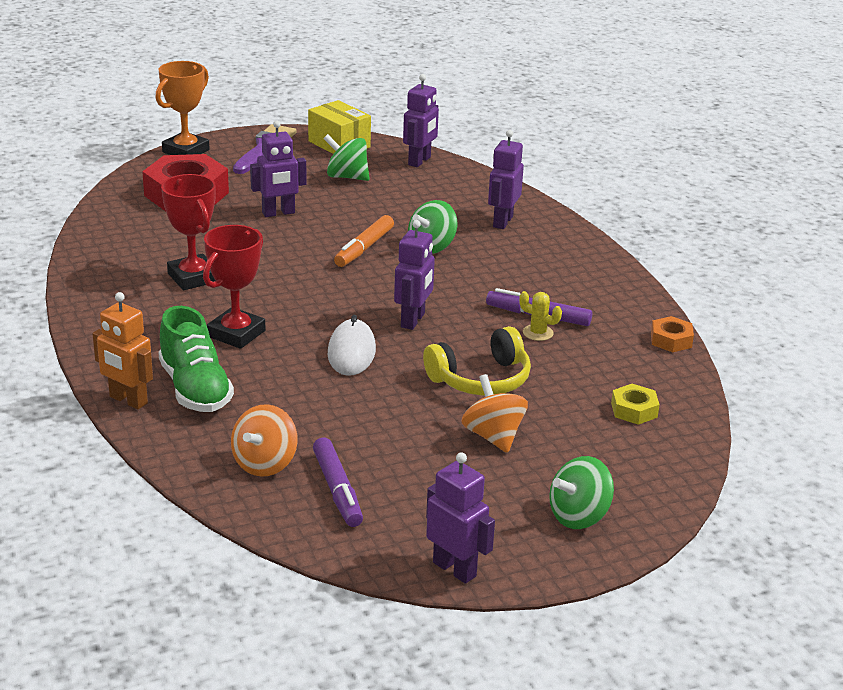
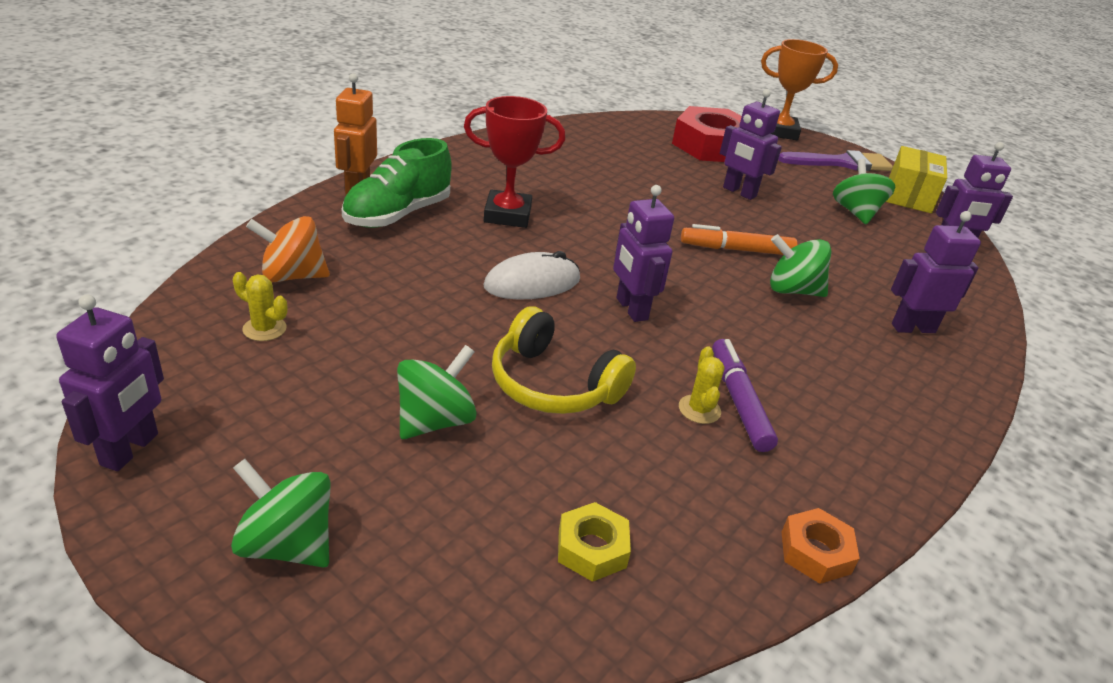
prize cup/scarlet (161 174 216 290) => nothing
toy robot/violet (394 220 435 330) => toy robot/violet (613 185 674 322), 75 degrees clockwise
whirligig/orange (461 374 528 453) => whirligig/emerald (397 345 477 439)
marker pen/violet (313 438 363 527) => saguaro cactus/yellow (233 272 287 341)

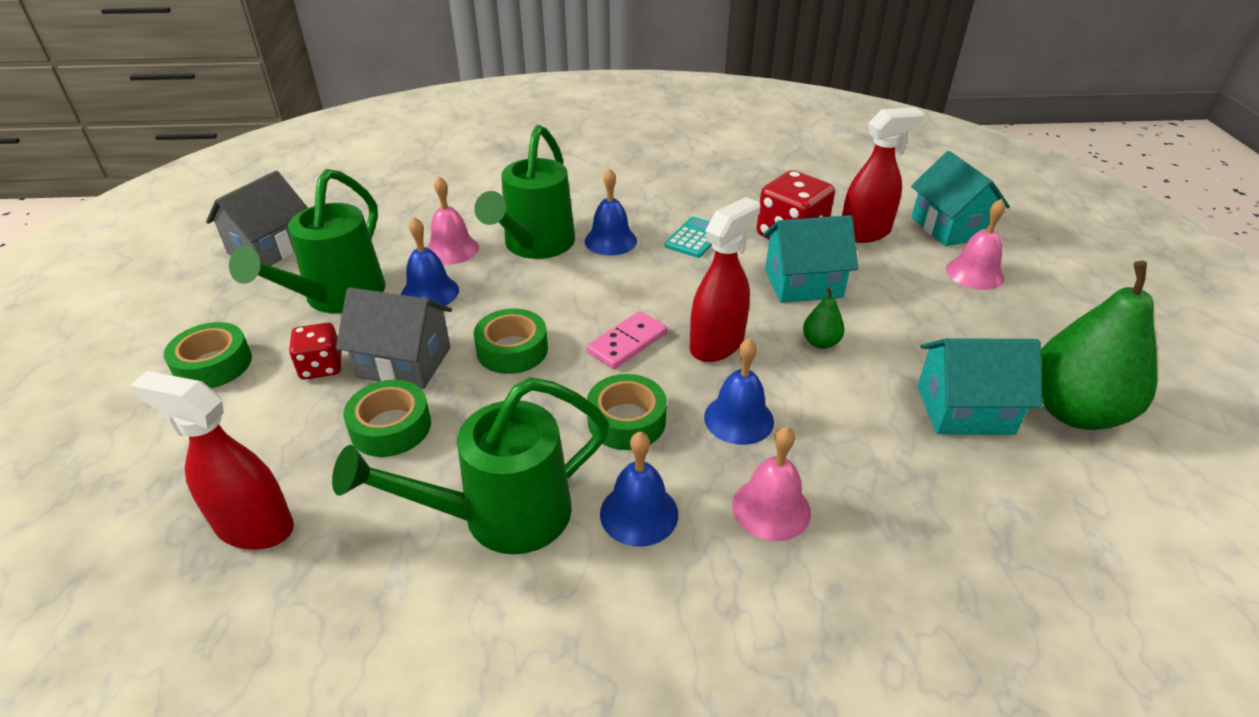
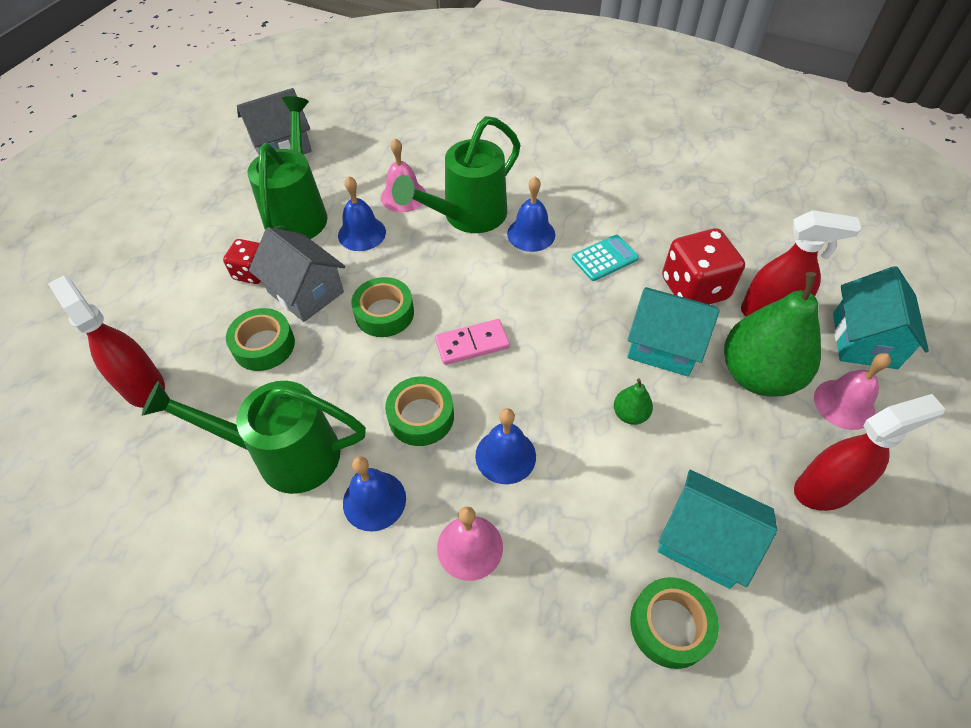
sprinkling can/emerald (229 169 385 313) => sprinkling can/emerald (247 96 327 239), 135 degrees clockwise
sprayer/scarlet (690 197 760 362) => sprayer/scarlet (794 394 945 511), move
toy pear/emerald (1041 261 1157 430) => toy pear/emerald (724 272 821 397), move
sticky tape/emerald (164 322 252 388) => sticky tape/emerald (630 577 719 669), move

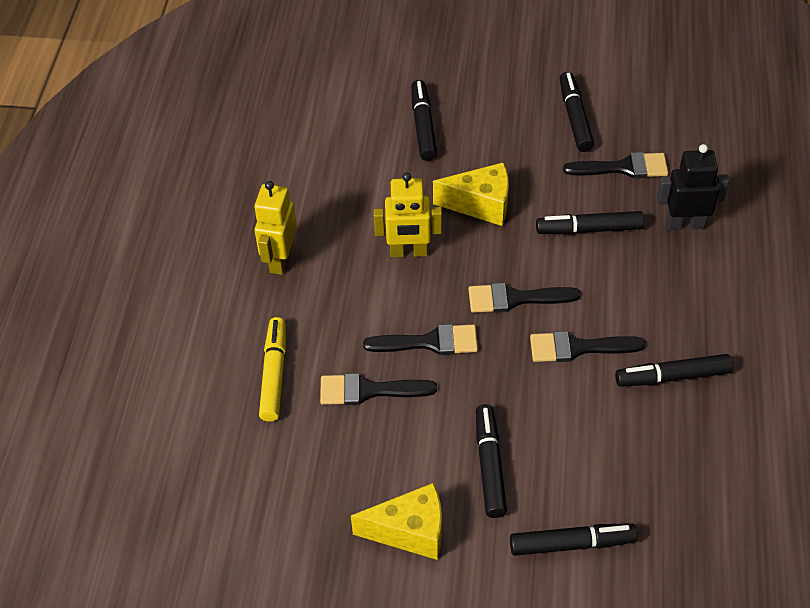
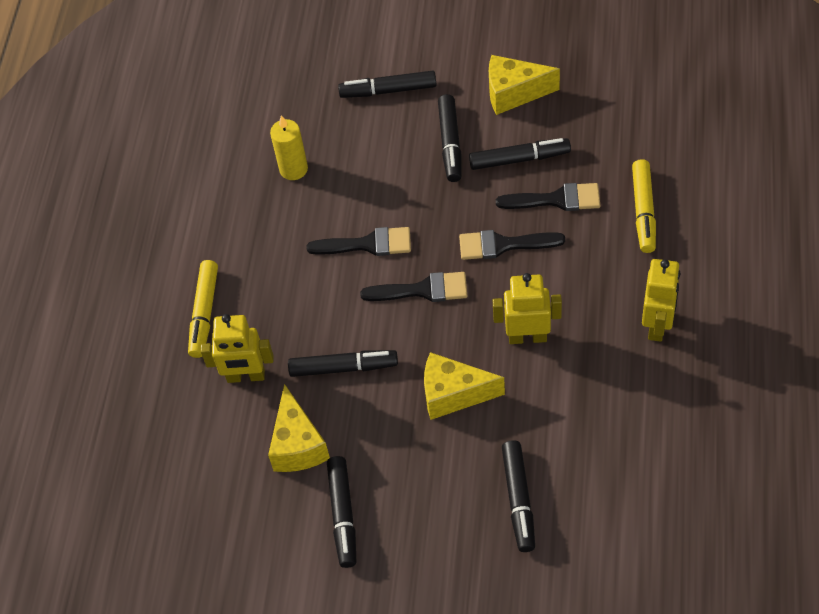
toy robot/black (657 144 729 230) => toy robot/yellow (201 314 274 383)
paint brush/black (563 152 668 178) => cheese/yellow (268 384 330 472)
marker pen/black (615 354 733 387) => marker pen/black (469 138 571 170), move
nothing => candle/yellow (270 115 308 180)
nothing => marker pen/yellow (188 260 218 358)

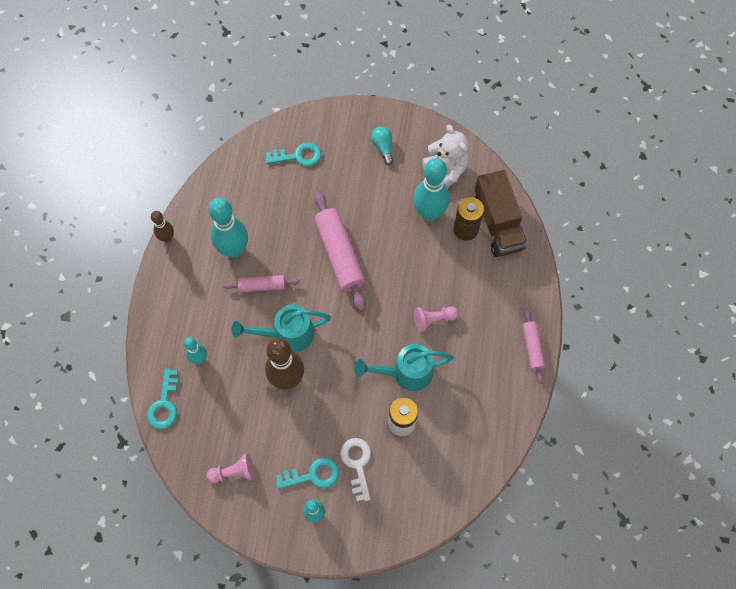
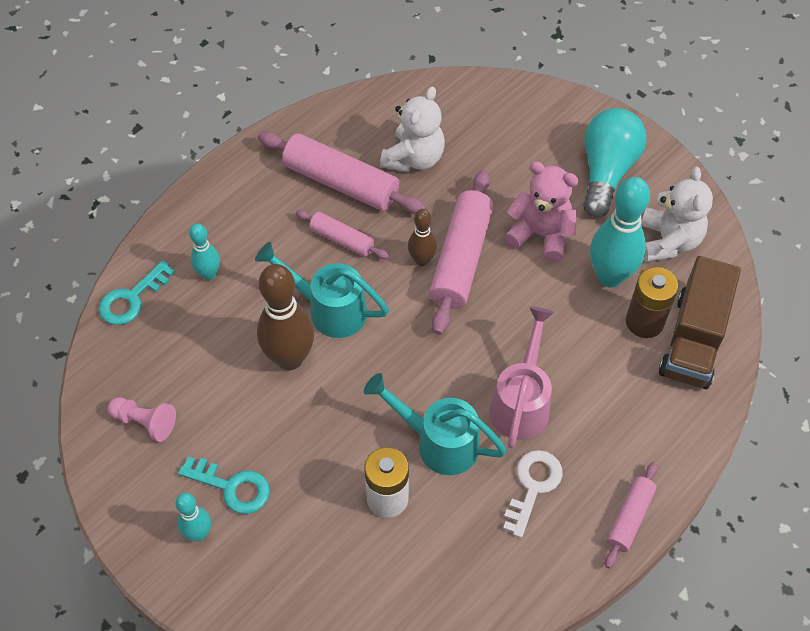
bulb/teal (371 126 393 165) => bulb/teal (583 108 647 218), x1.97
key/teal (265 142 321 166) => nothing
tenpin/teal (209 198 248 258) => pastry roller/rose-pink (258 131 426 214)
tenpin/russet (151 211 174 242) => tenpin/russet (408 209 437 266), move
pawn/rose-pink (414 306 459 332) => sprinkling can/rose-pink (490 307 554 448)
key/snow-white (340 438 371 501) => key/snow-white (503 450 563 538), move
nothing => teddy/snow-white (380 87 445 172)
nothing => teddy/rose-pink (504 161 579 262)

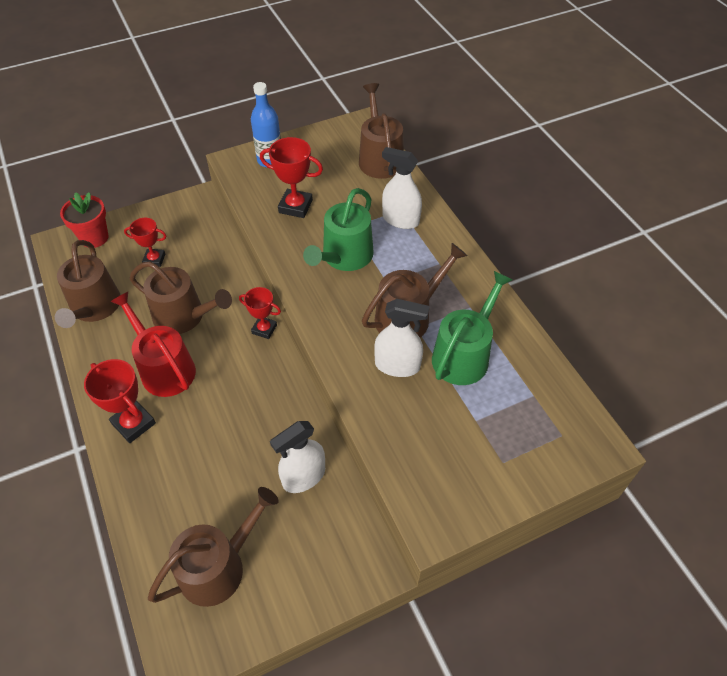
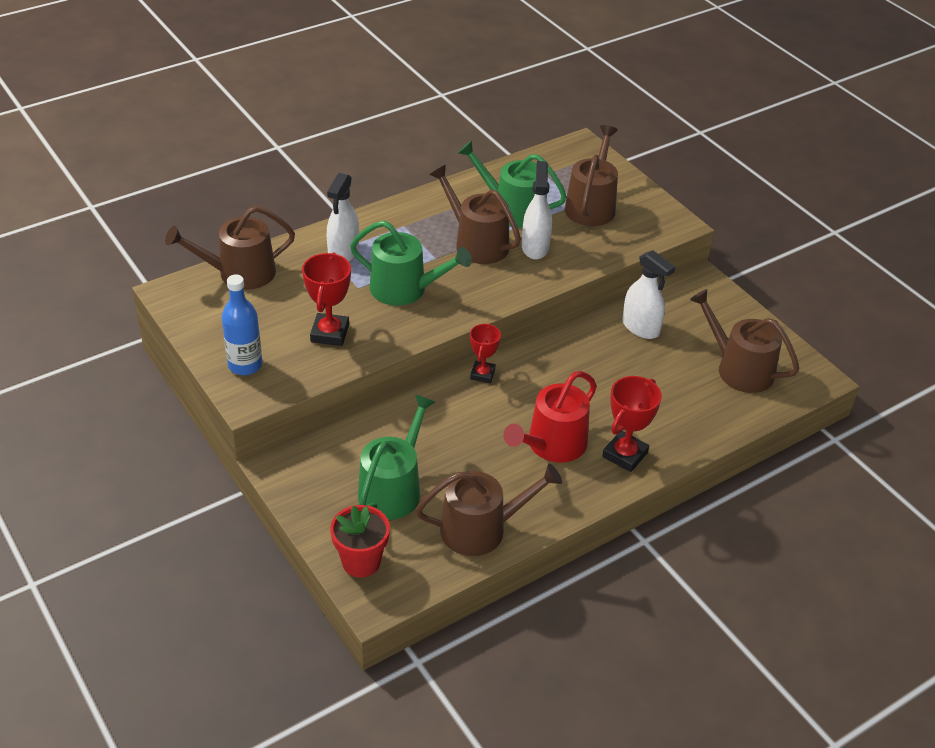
prize cup/scarlet (124 218 166 267) => sprinkling can/emerald (358 394 435 520)
sprinkling can/russet (130 261 232 334) => sprinkling can/russet (564 125 618 226), move

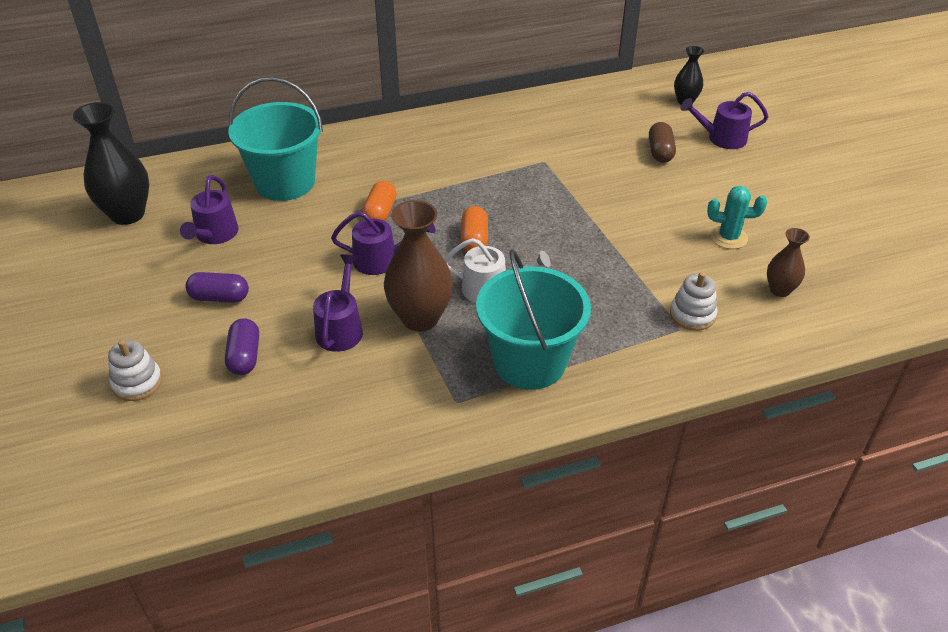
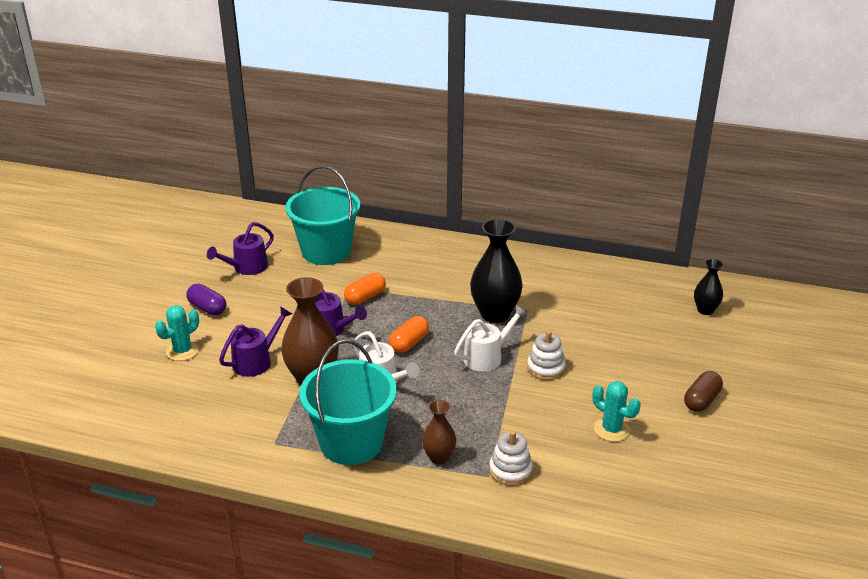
sprinkling can/violet (680 92 768 149) => nothing
flower vase/black (73 102 149 225) => flower vase/black (470 219 523 323), move
pill/russet (649 122 676 163) => pill/russet (684 371 723 412), move
flower vase/russet (767 228 810 297) => flower vase/russet (422 400 457 464), move
pill/violet (225 318 259 375) => saguaro cactus/teal (155 305 199 361)
stacking toy/snow-white (108 340 162 401) => stacking toy/snow-white (527 330 566 380), move
nothing => sprinkling can/snow-white (454 305 528 372)

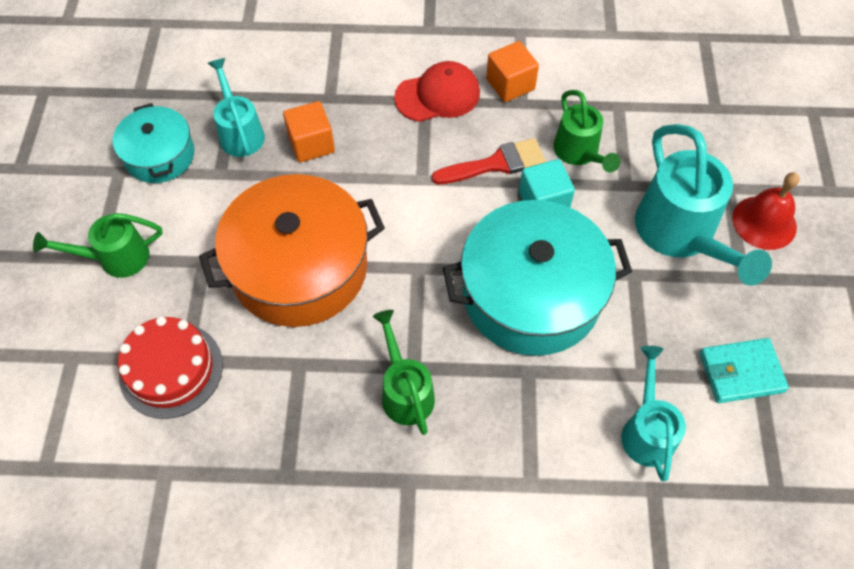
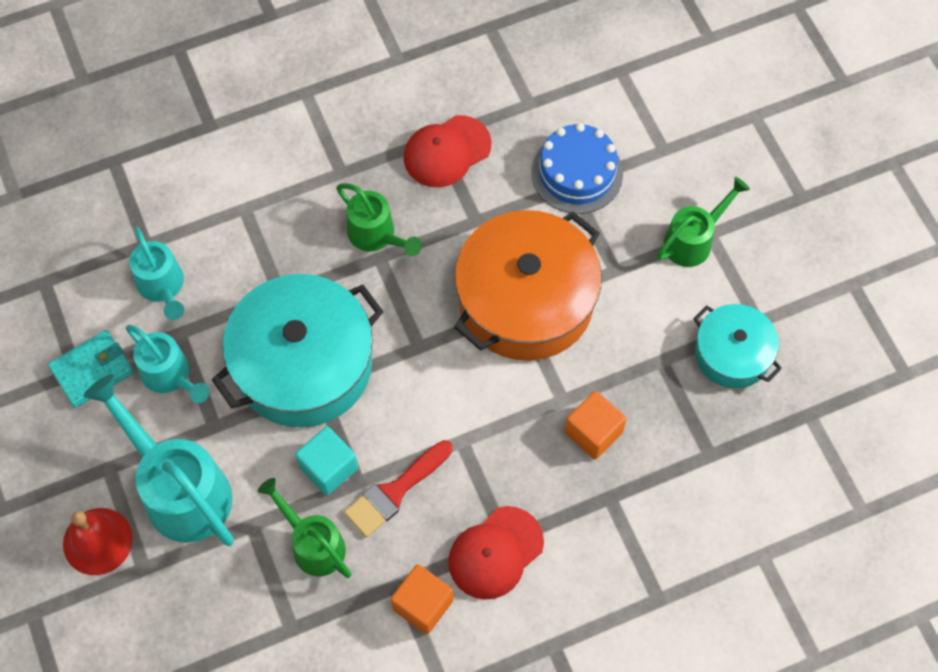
sprinkling can/teal (208 58 265 157) => sprinkling can/teal (125 325 209 403), move
gateau/scarlet (118 316 223 419) => gateau/royal blue (531 123 623 214)
nothing => peaked cap/scarlet (404 115 492 187)

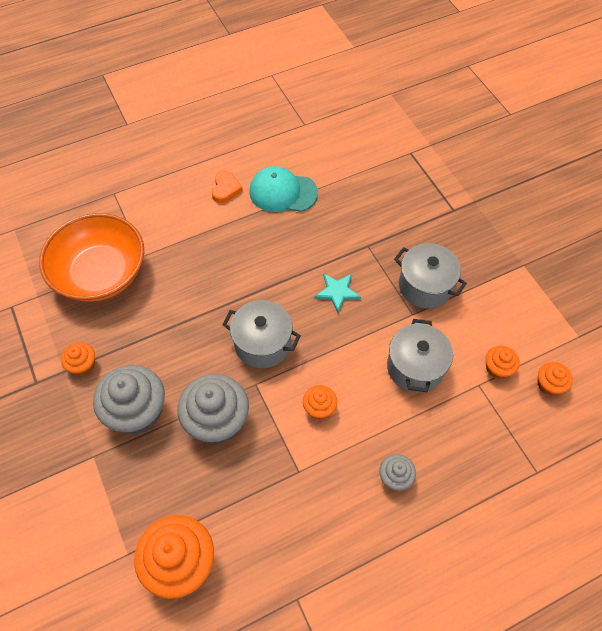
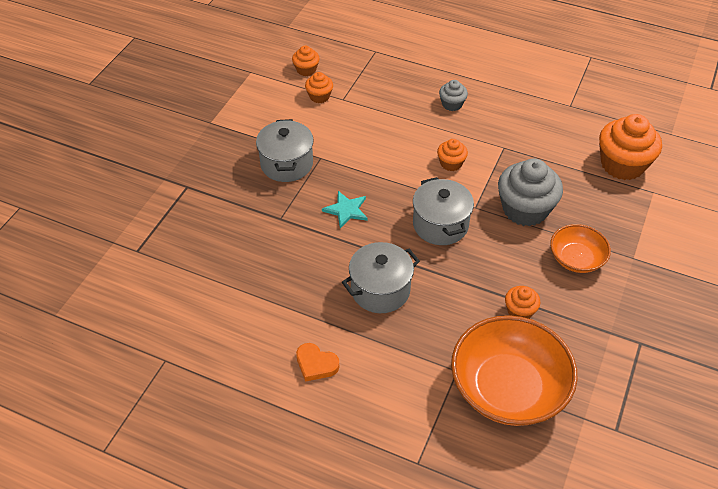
peaked cap/teal (249 166 318 212) => nothing
heart/orange (212 171 243 203) => heart/orange (296 343 339 382), 120 degrees counterclockwise
cooking pot/grey (387 319 453 393) => cooking pot/grey (342 242 420 313), move
cupcake/orange (61 342 95 376) => cupcake/orange (505 286 540 319), move
cupcake/grey (93 365 165 434) => deep dish/orange (550 224 611 273)

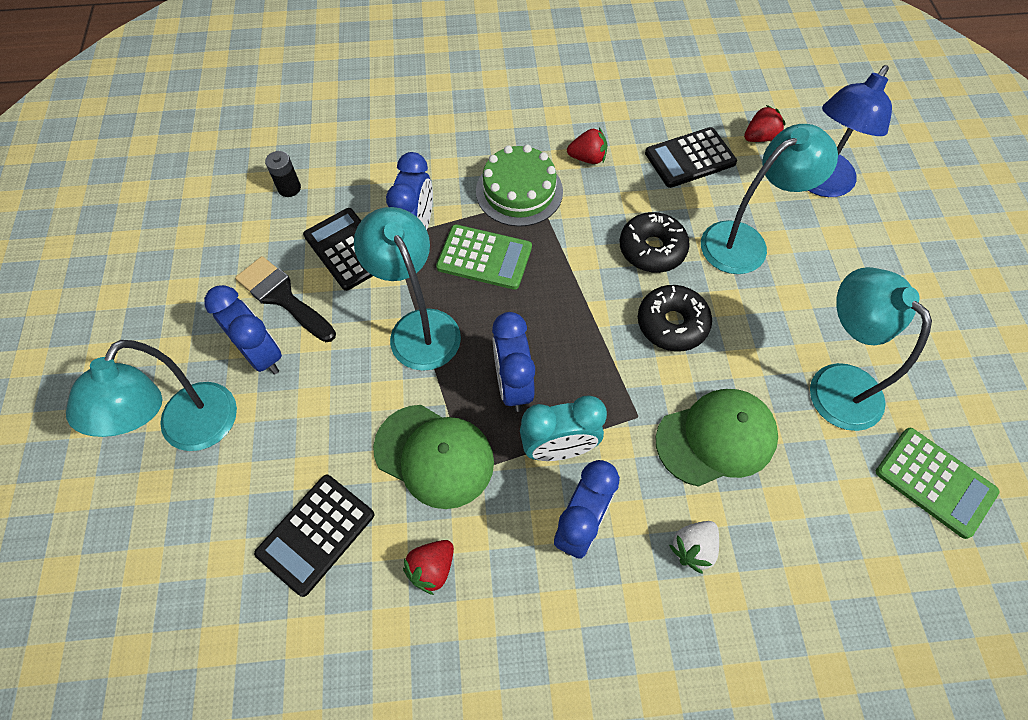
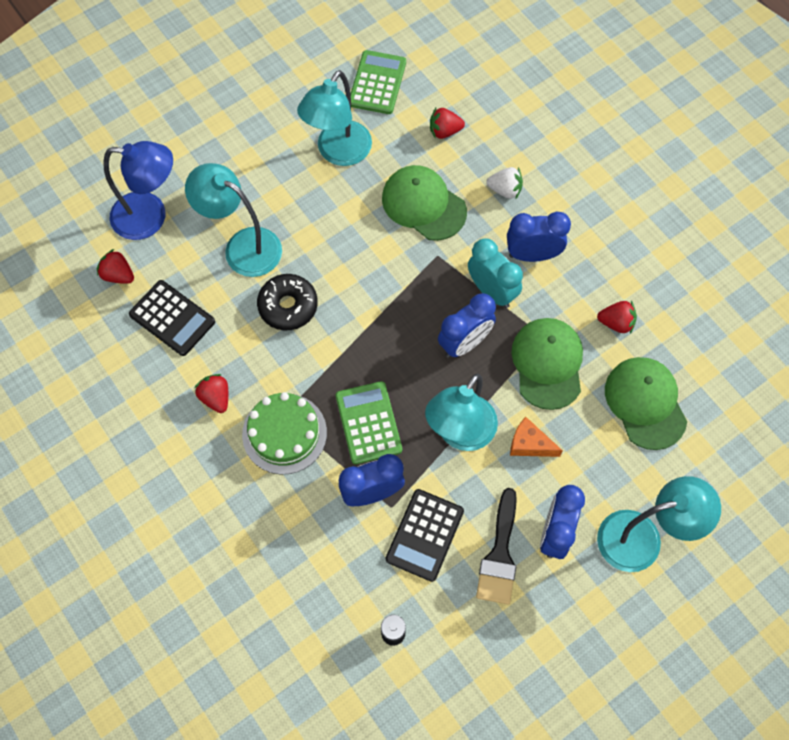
glazed donut/black (638 285 712 352) => nothing
pocket calculator/black (254 475 374 597) => peaked cap/emerald (605 357 687 450)
nothing => toy strawberry/scarlet (430 108 465 139)
nothing => cheese/orange (510 417 563 457)

